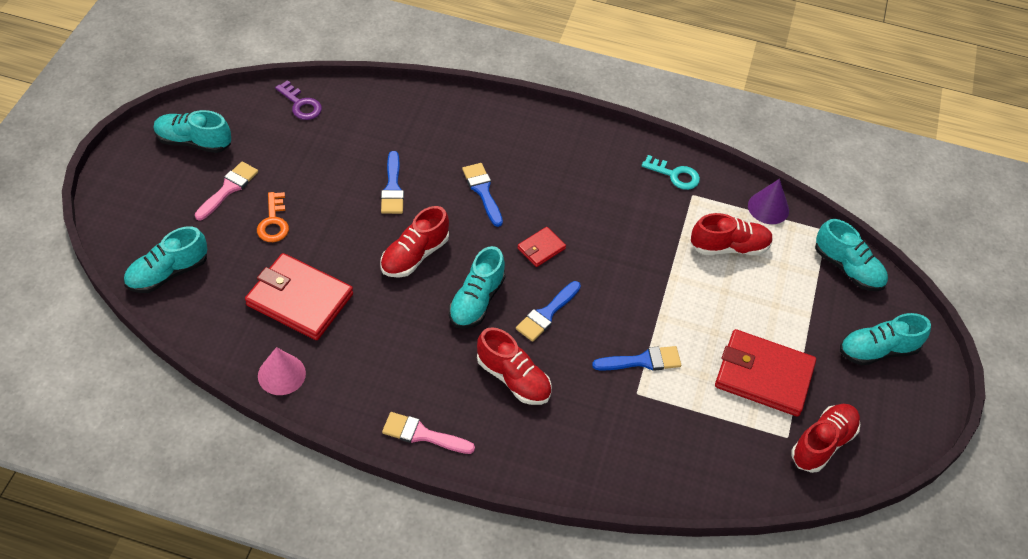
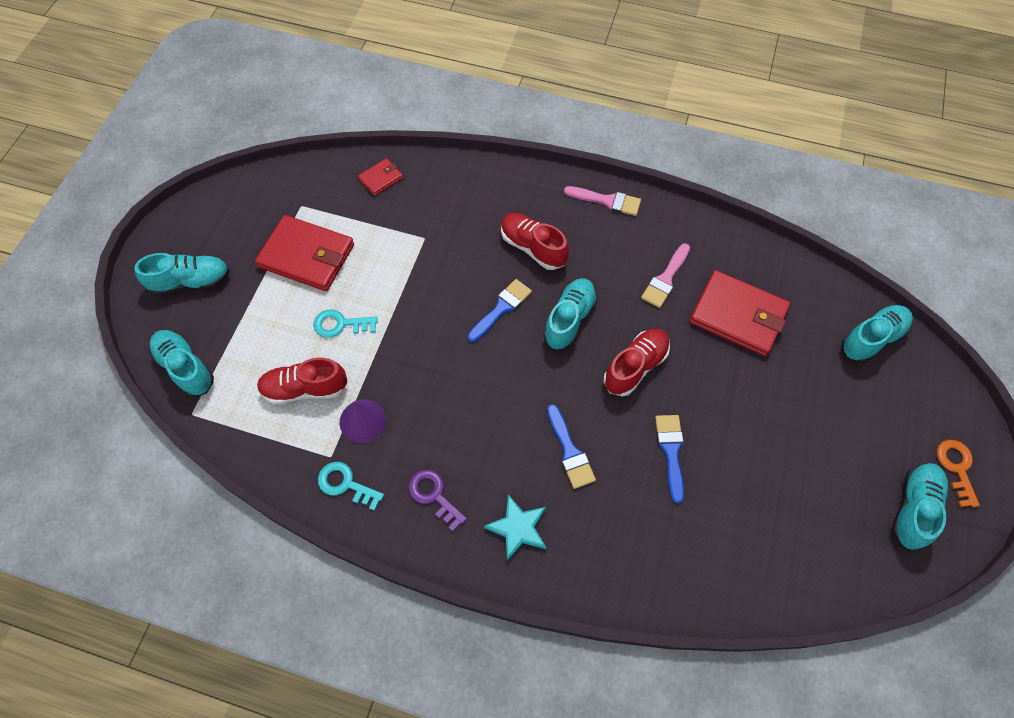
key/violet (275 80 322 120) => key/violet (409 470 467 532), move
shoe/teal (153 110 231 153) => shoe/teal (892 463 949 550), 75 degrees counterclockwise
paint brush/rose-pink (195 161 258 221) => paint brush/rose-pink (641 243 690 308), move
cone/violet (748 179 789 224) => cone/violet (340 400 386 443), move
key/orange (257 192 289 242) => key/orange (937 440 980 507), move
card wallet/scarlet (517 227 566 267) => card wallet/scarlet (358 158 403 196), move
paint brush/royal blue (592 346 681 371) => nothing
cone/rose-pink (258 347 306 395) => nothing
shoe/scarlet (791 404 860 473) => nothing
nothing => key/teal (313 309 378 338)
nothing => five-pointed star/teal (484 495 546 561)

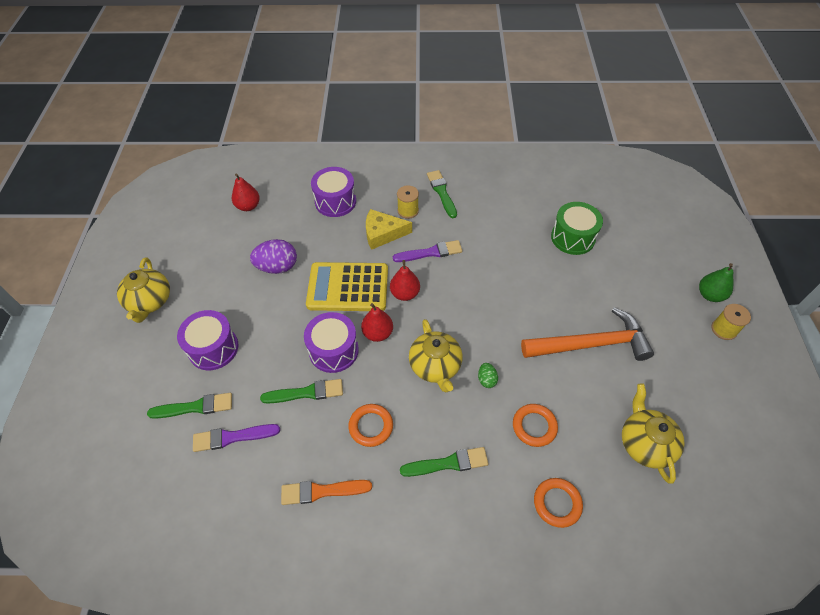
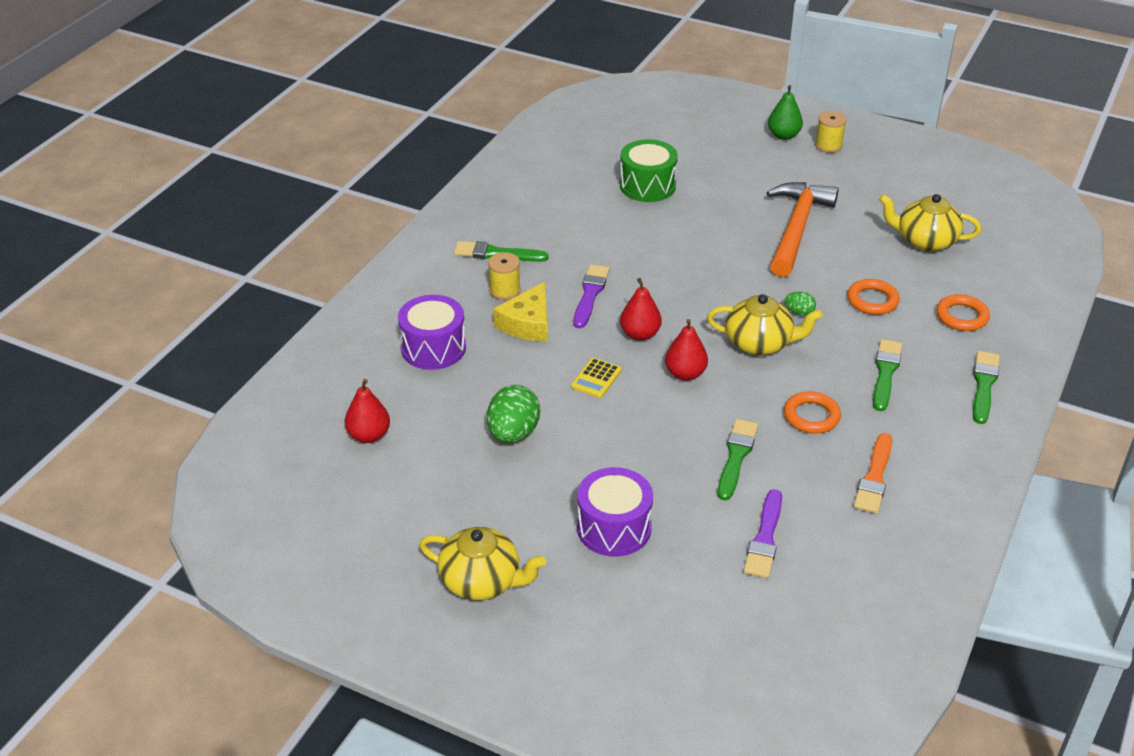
egg/violet (250 239 297 274) => egg/emerald (487 385 540 443)
pocket calculator/yellow (306 262 388 311) => pocket calculator/yellow (571 358 622 398), x0.43
drum/violet (304 312 359 373) => nothing
paint brush/emerald (147 393 232 419) => paint brush/emerald (973 351 1000 424), move

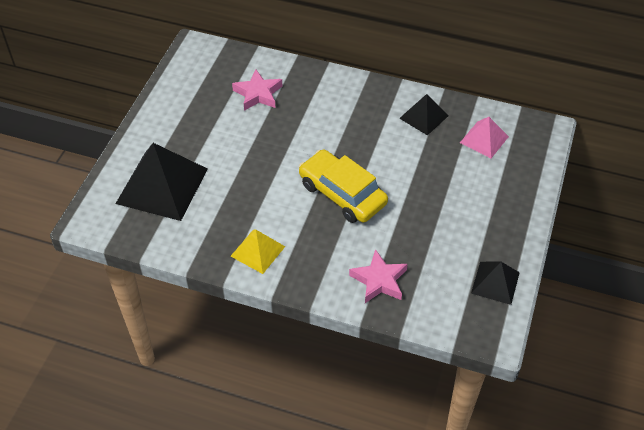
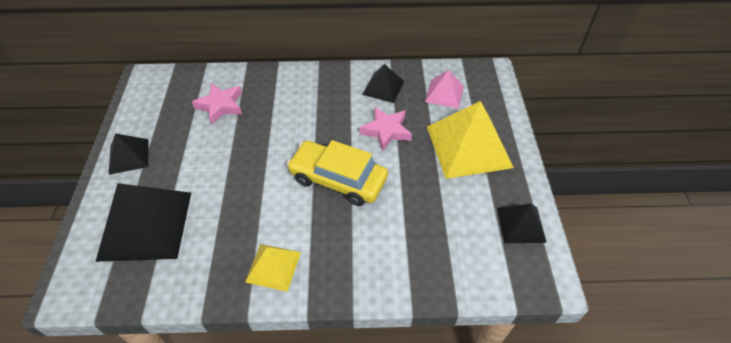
five-pointed star/rose-pink (349 249 408 303) => five-pointed star/rose-pink (359 107 412 152), move
nothing => solid pyramid/yellow (427 101 514 179)
nothing => solid pyramid/black (109 133 148 175)

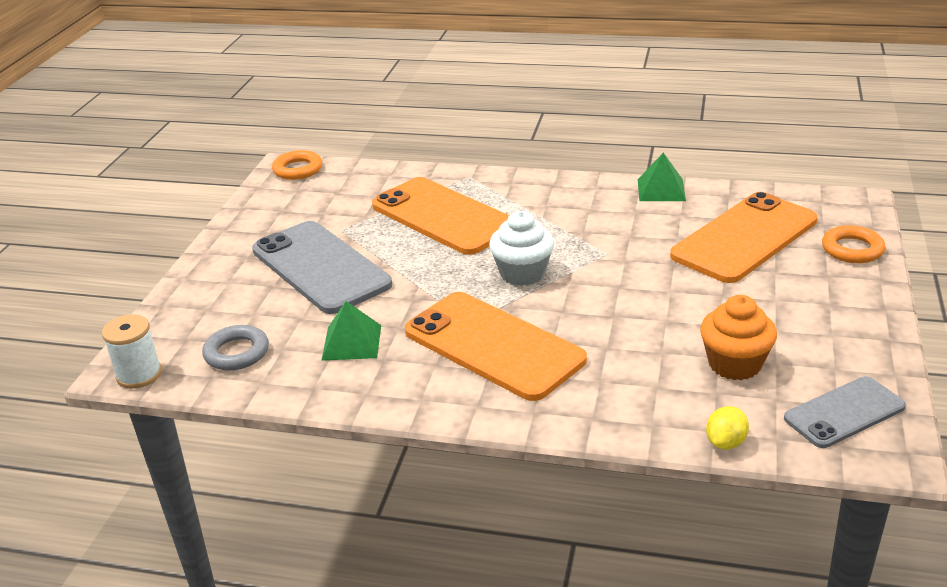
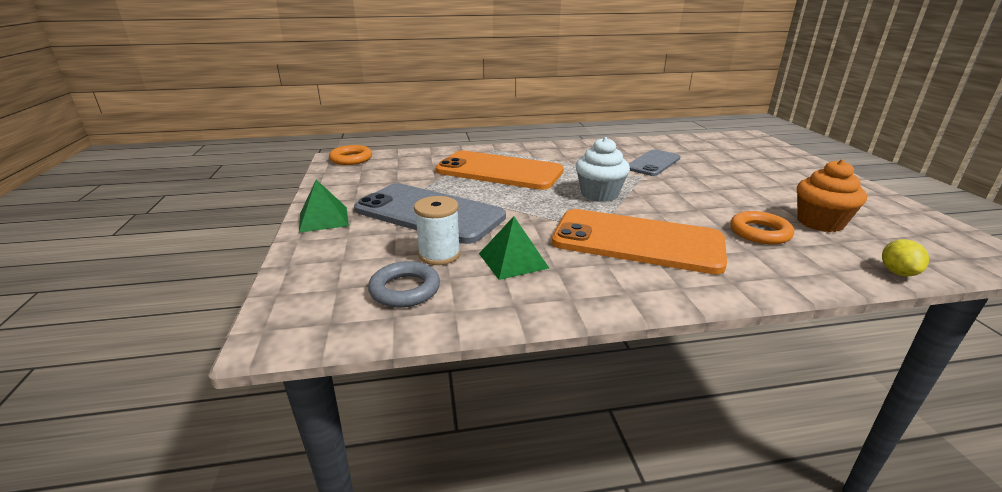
solid pyramid/emerald (638 152 686 201) => solid pyramid/emerald (299 180 349 233), move
phone/orange (670 192 818 283) => nothing
hoop/orange (822 225 885 263) => hoop/orange (730 211 794 245), move
bobbin/snow-white (102 314 162 389) => bobbin/snow-white (414 196 461 265), move
phone/grey (784 376 906 448) => phone/grey (629 149 681 176), move

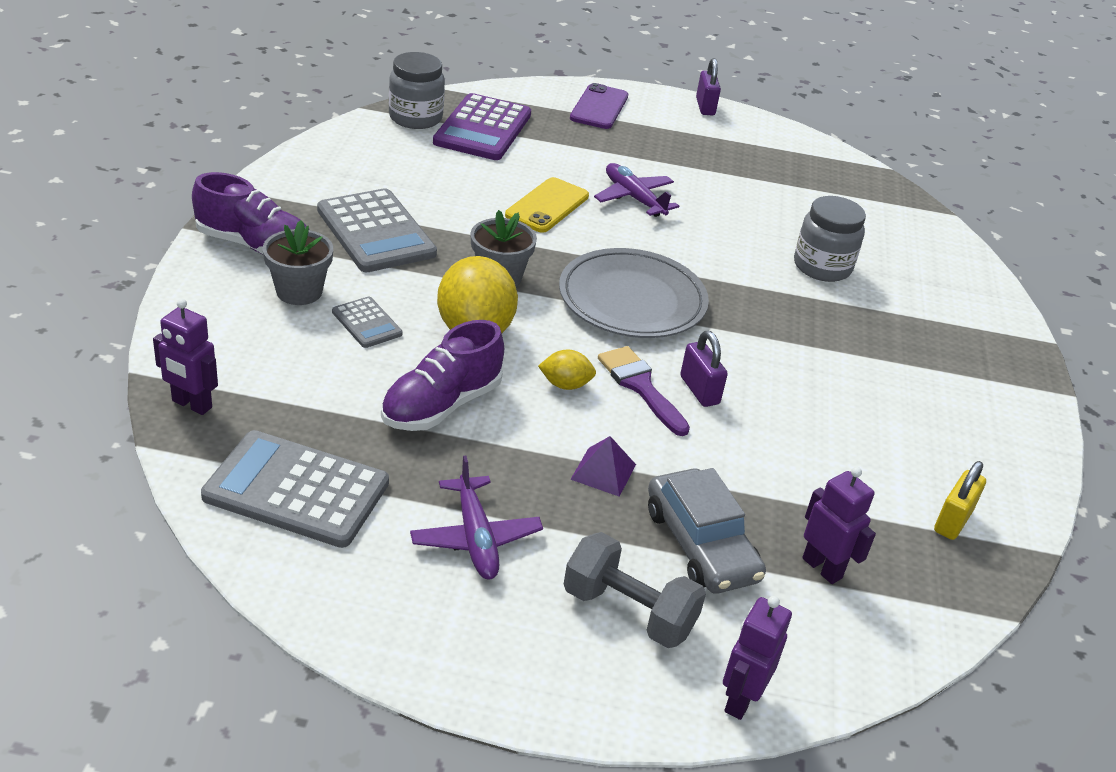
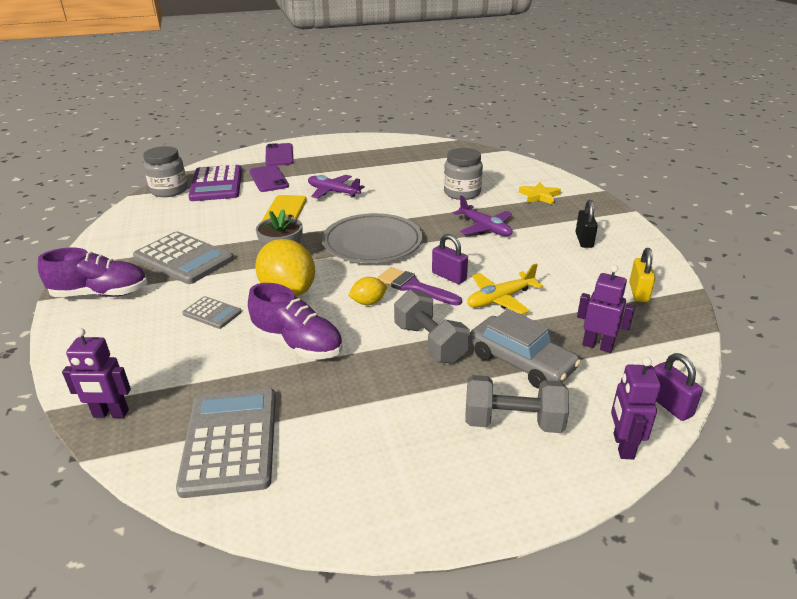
lock/violet (696 58 721 116) => lock/violet (654 353 703 421), move
plant pot/grey (263 220 333 305) => nothing
shoe/violet (381 320 504 431) => shoe/violet (248 283 343 359), 75 degrees counterclockwise
pocket calculator/grey (201 430 389 548) => pocket calculator/grey (176 388 276 498), 90 degrees clockwise
solid pyramid/violet (570 436 636 497) => free weight/grey (394 289 470 364)
toy plane/violet (410 455 543 580) => toy plane/violet (453 195 512 236), move
nothing => phone/violet (249 165 289 192)
nothing => five-pointed star/yellow (519 182 561 204)
nothing => lock/black (576 200 598 248)
nothing => toy plane/yellow (467 263 543 314)

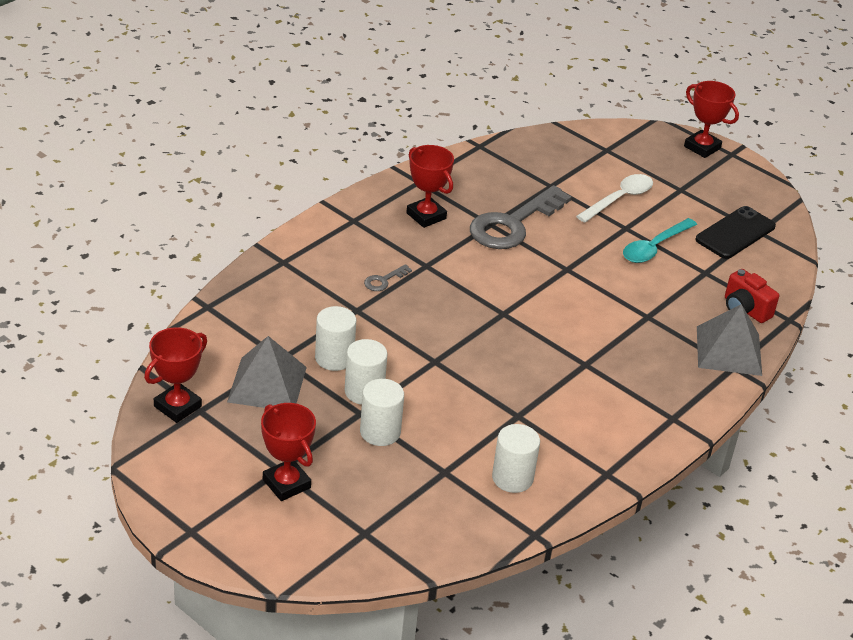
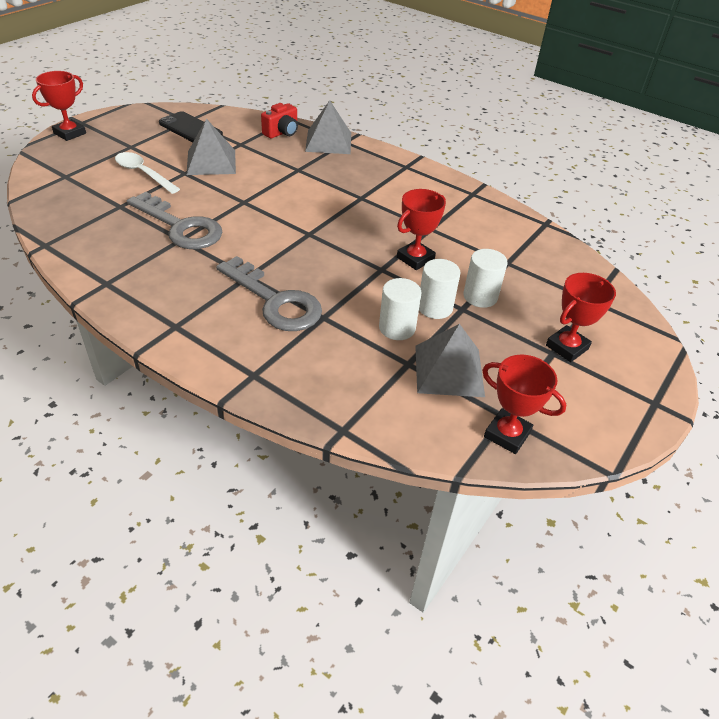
prize cup/scarlet (406 145 454 228) => prize cup/scarlet (397 189 446 270), move
spoon/teal (623 218 697 263) => solid pyramid/grey (186 119 236 175)
key/grey (364 264 412 291) => key/grey (216 256 322 331), x2.46
cylinder shape/snow-white (492 424 540 493) => nothing

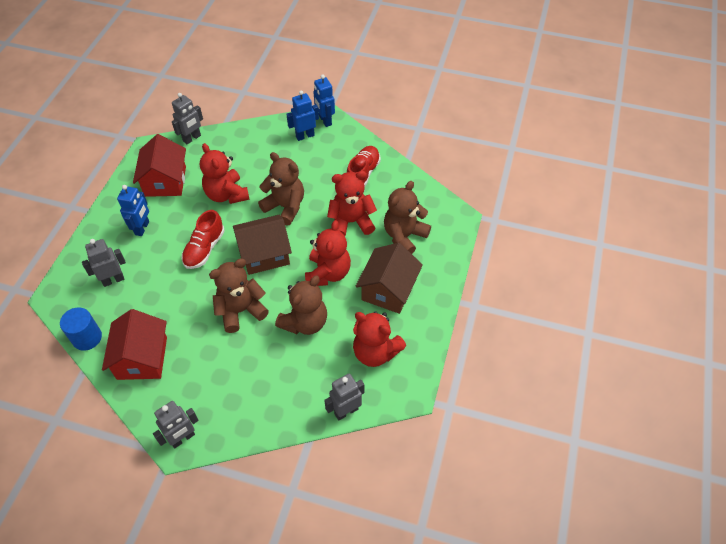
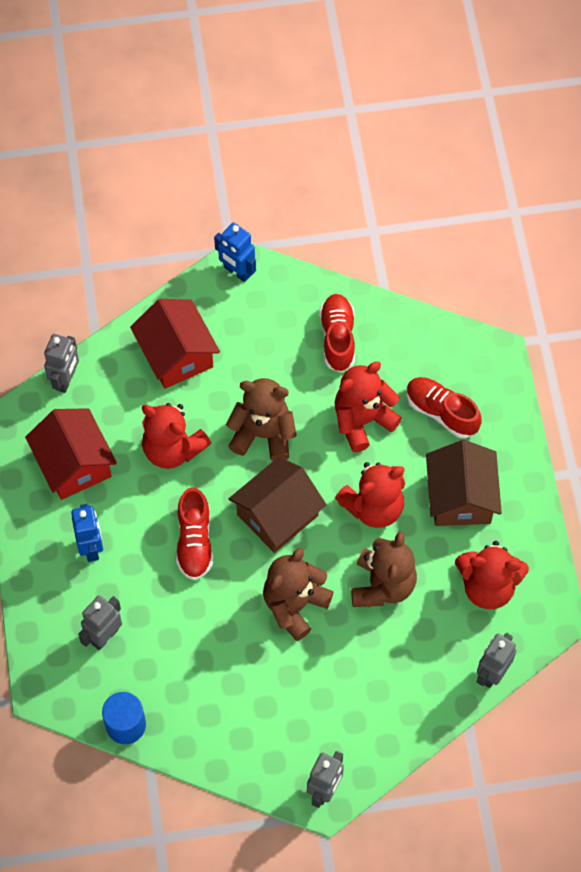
toy robot/royal blue (286 90 319 141) => nothing
teddy/russet (384 181 431 254) => shoe/scarlet (407 377 482 438)
teddy/scarlet (305 220 351 286) => teddy/scarlet (335 462 405 528), 75 degrees clockwise
house/scarlet (102 309 167 380) => house/scarlet (130 299 220 389), move

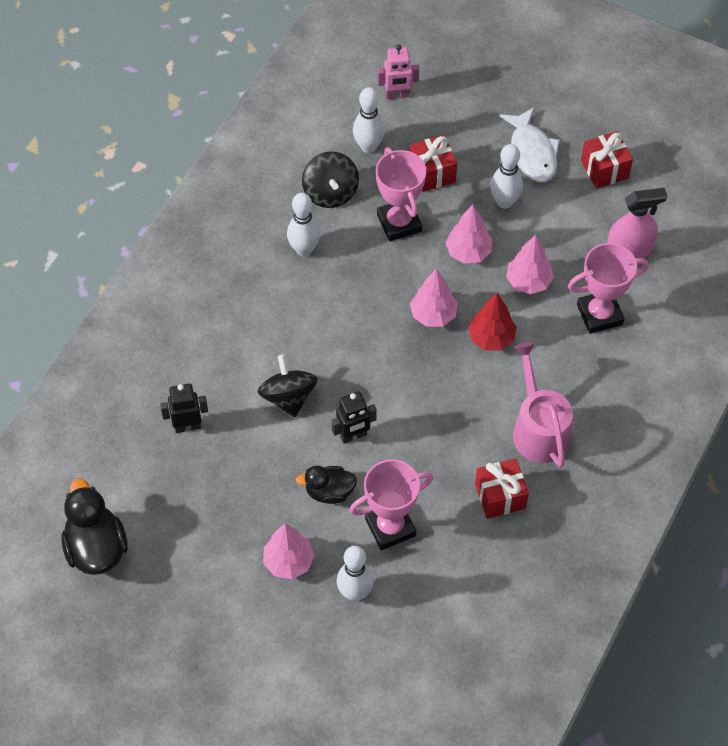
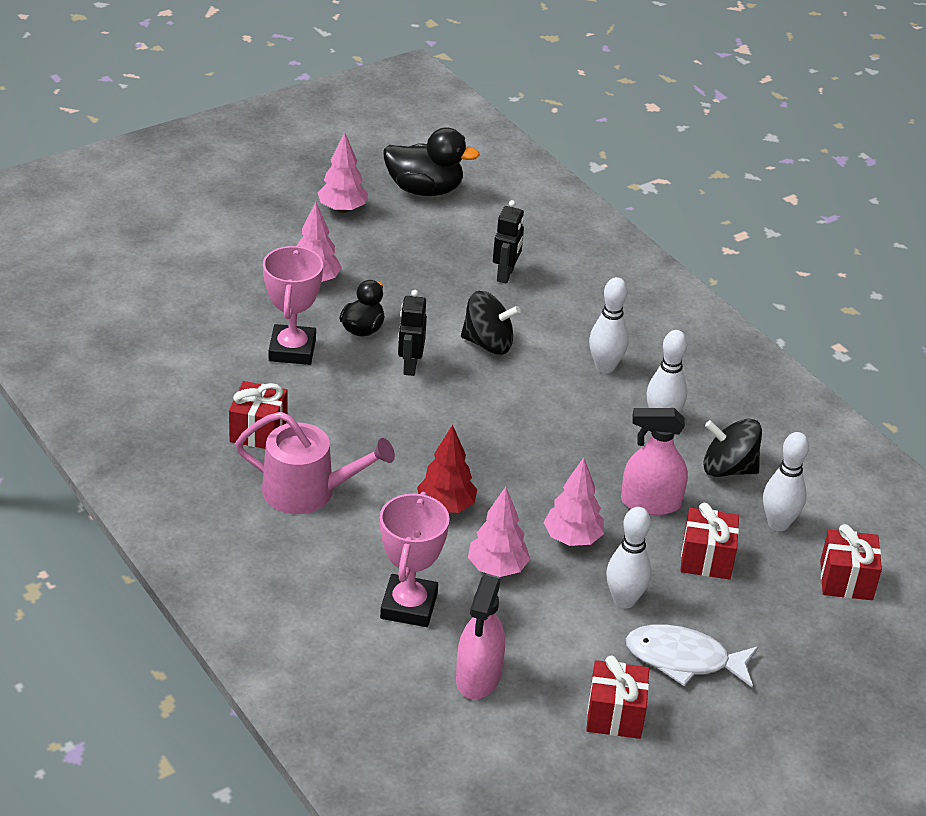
toy robot/rose-pink (378 45 419 99) => gift/scarlet (820 524 882 600)
prize cup/rose-pink (376 147 426 242) => sprayer/rose-pink (621 408 688 515)
tree/rose-pink (410 268 458 327) => tree/rose-pink (318 132 368 213), move
tenpin/snow-white (337 546 374 602) => tenpin/snow-white (589 277 629 373), move

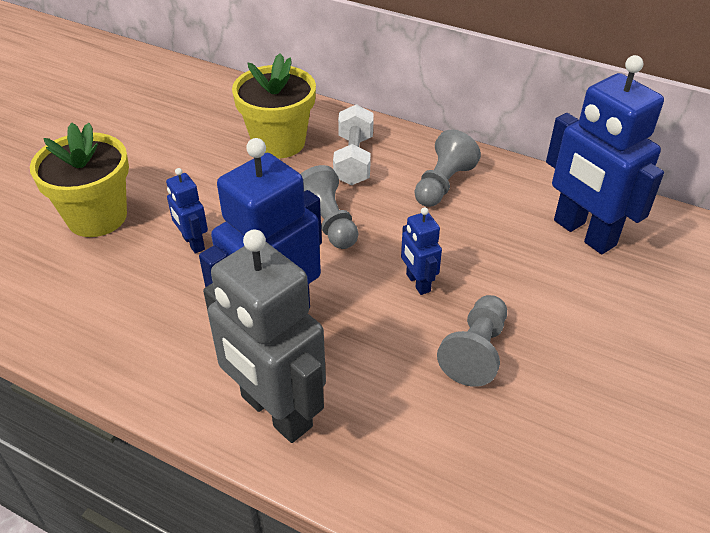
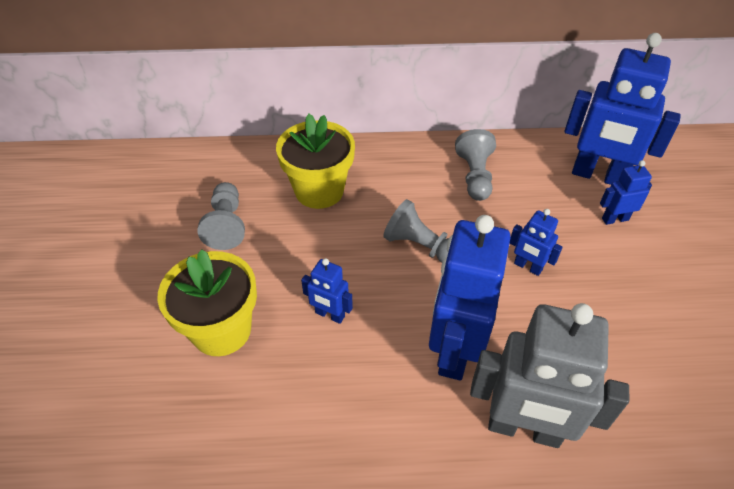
free weight/snow-white (333 104 374 185) => nothing
pawn/grey (437 295 507 387) => pawn/grey (197 182 245 250), move
nothing => toy robot/royal blue (600 160 652 225)

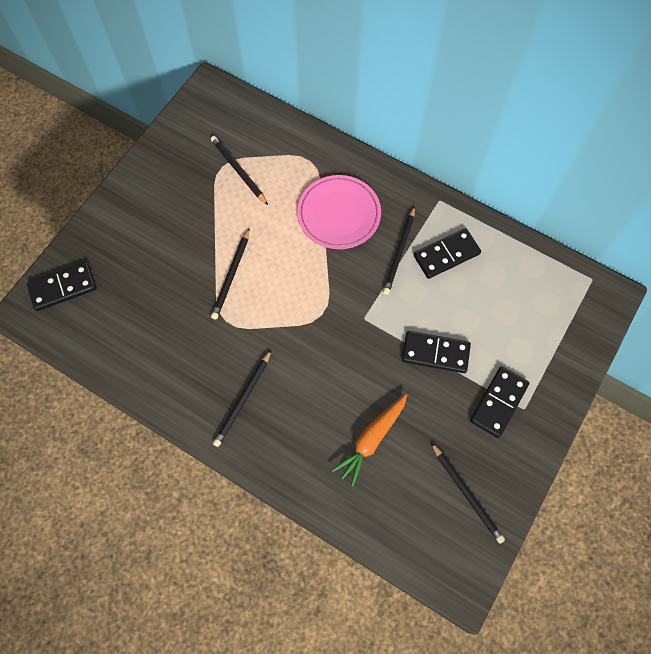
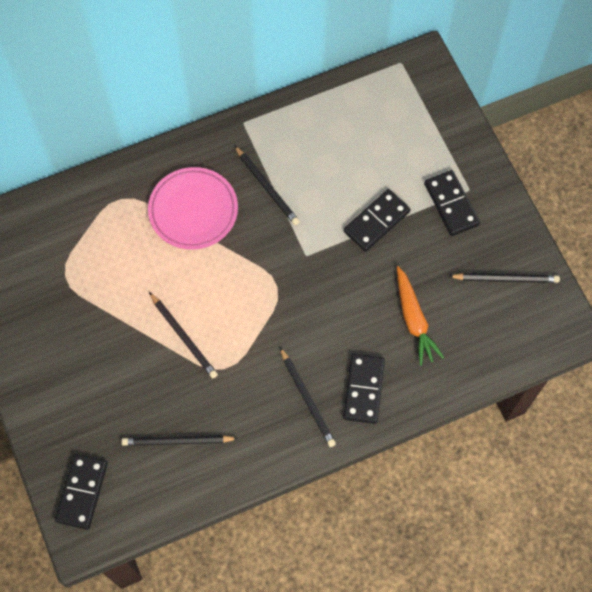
pencil/black (211 136 268 205) => pencil/black (121 435 239 446), move
domino tile/black (414 228 481 279) => domino tile/black (343 354 385 424), move

